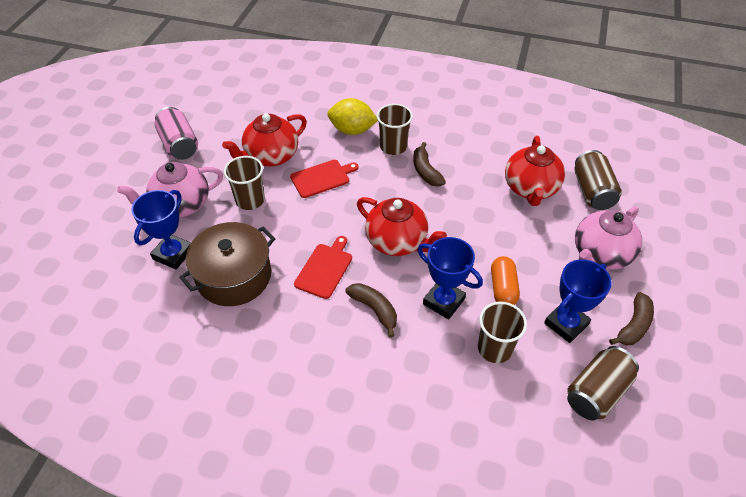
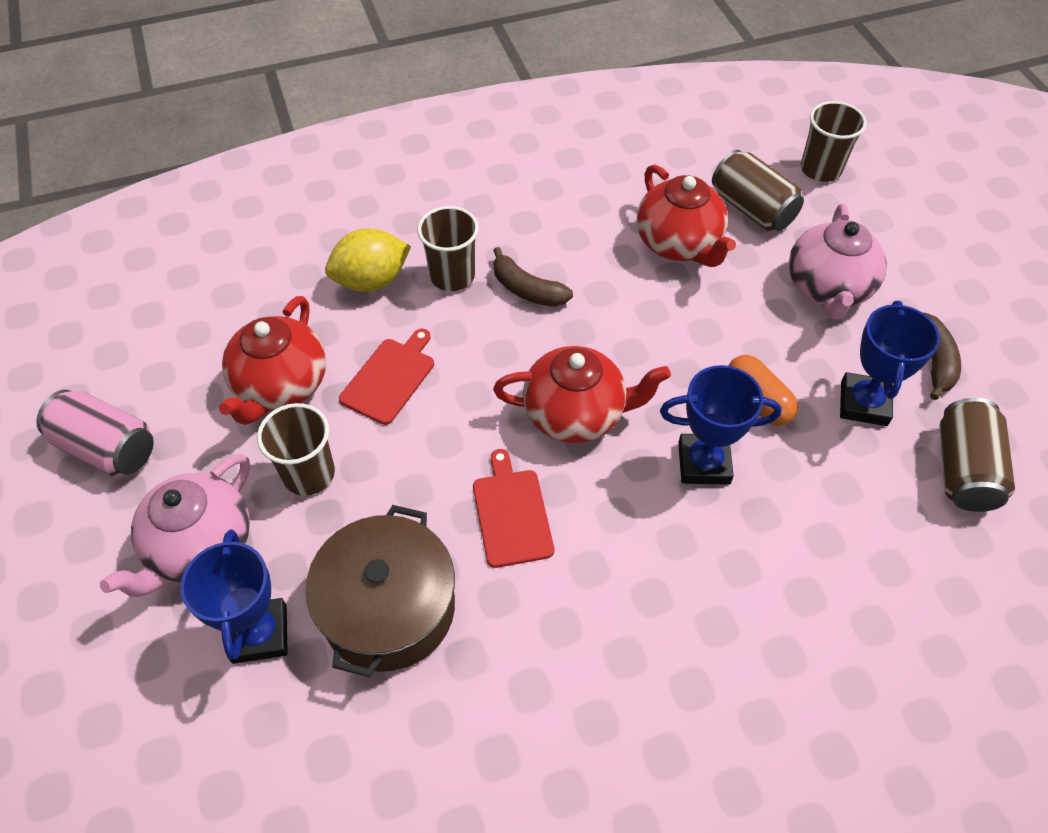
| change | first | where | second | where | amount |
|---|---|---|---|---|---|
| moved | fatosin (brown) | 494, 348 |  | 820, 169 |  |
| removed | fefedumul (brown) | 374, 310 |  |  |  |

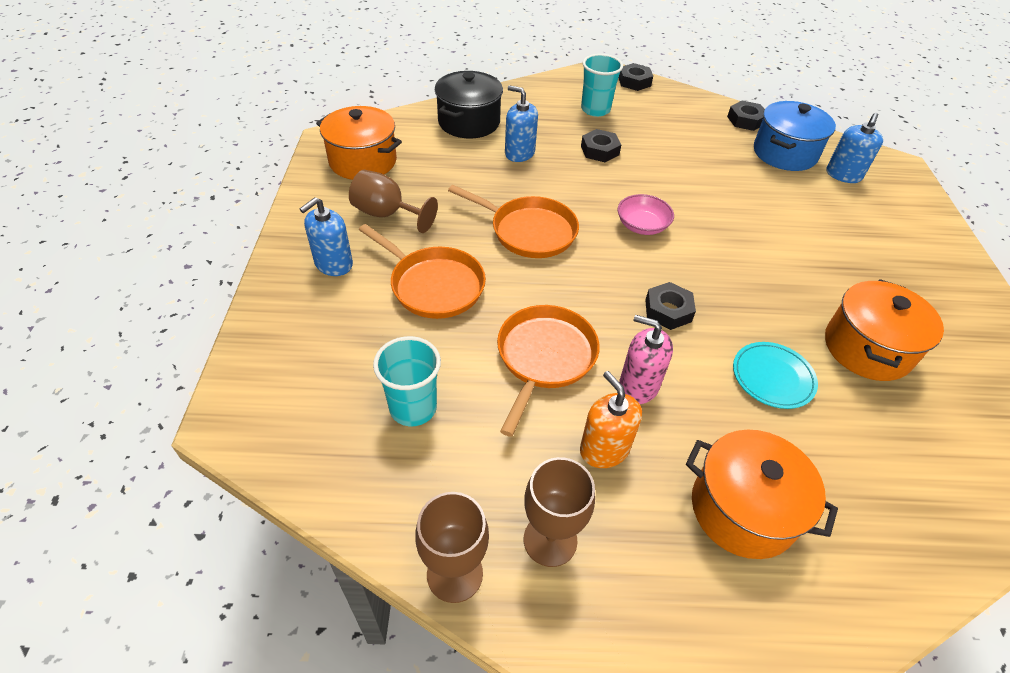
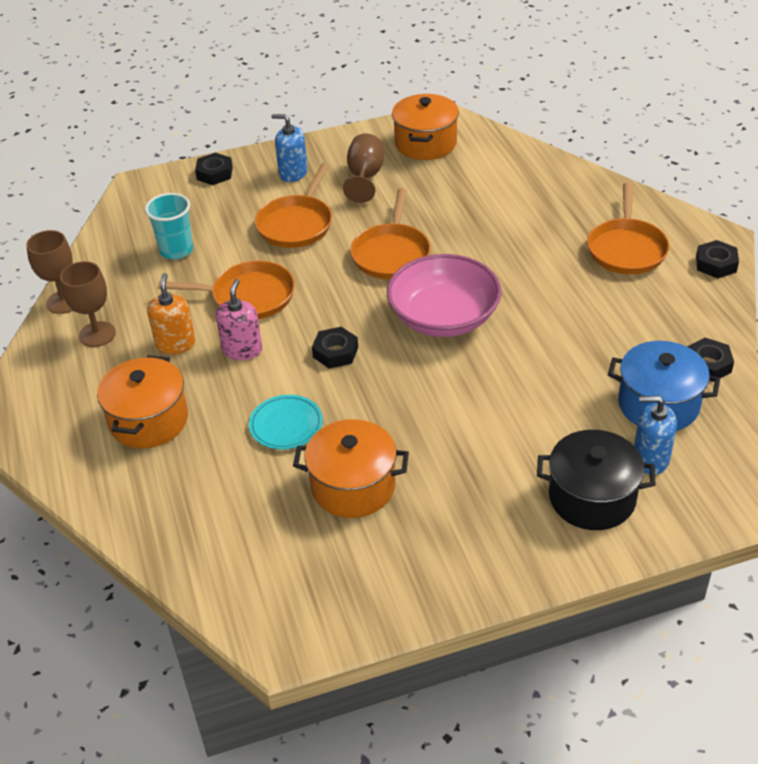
| change | first | where | second | where | amount |
|---|---|---|---|---|---|
| turned | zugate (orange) | 604, 449 |  | 175, 344 | 45 degrees counterclockwise |
| moved | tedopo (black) | 599, 150 |  | 214, 173 |  |
| resized | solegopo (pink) | 642, 226 |  | 444, 317 | x2.00 |
| moved | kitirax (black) | 469, 122 |  | 592, 498 |  |
| replaced | fatosin (turquoise) | 595, 109 | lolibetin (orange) | 626, 249 |  |
| removed | zugate (blue) | 519, 153 |  |  |  |

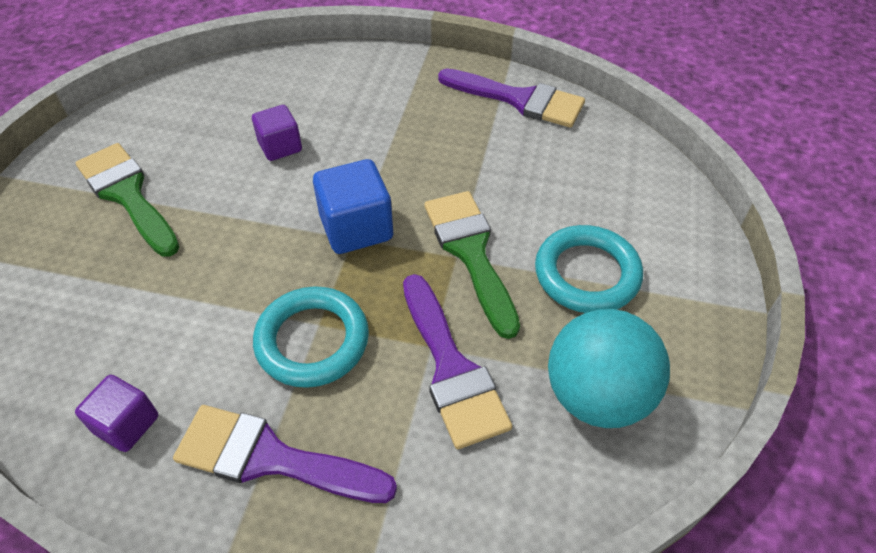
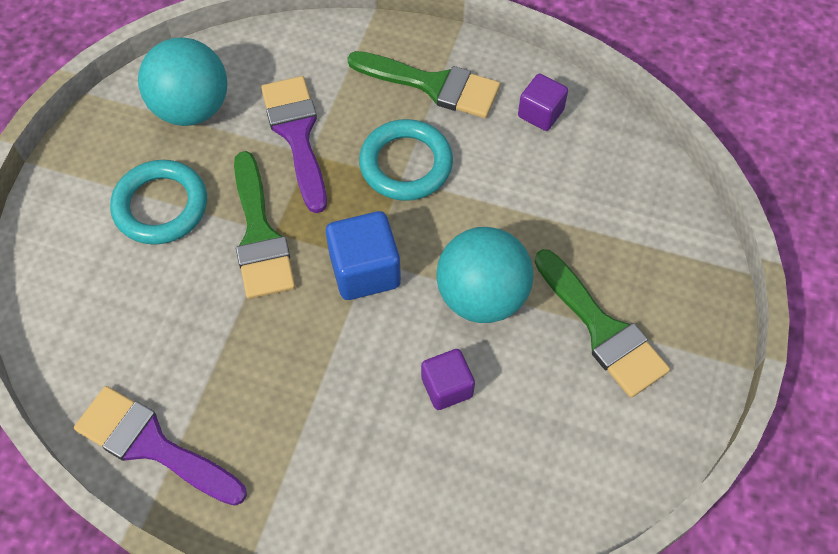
| change | first | where | second | where | amount |
|---|---|---|---|---|---|
| recoloured | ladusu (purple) | 271, 458 | ladusu (green) | 433, 85 |  |
| added |  |  | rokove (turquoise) | 482, 296 |  |

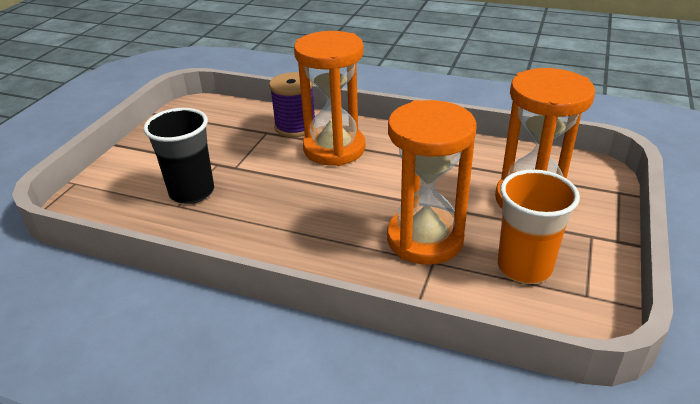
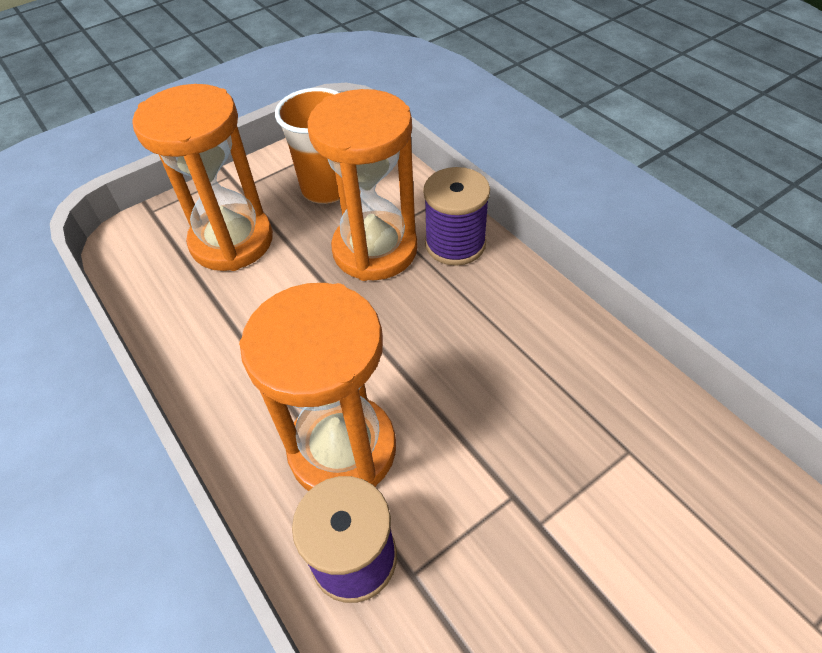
| change | first | where | second | where | amount |
|---|---|---|---|---|---|
| added |  |  | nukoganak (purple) | 455, 244 |  |
| removed | fatosin (black) | 192, 192 |  |  |  |

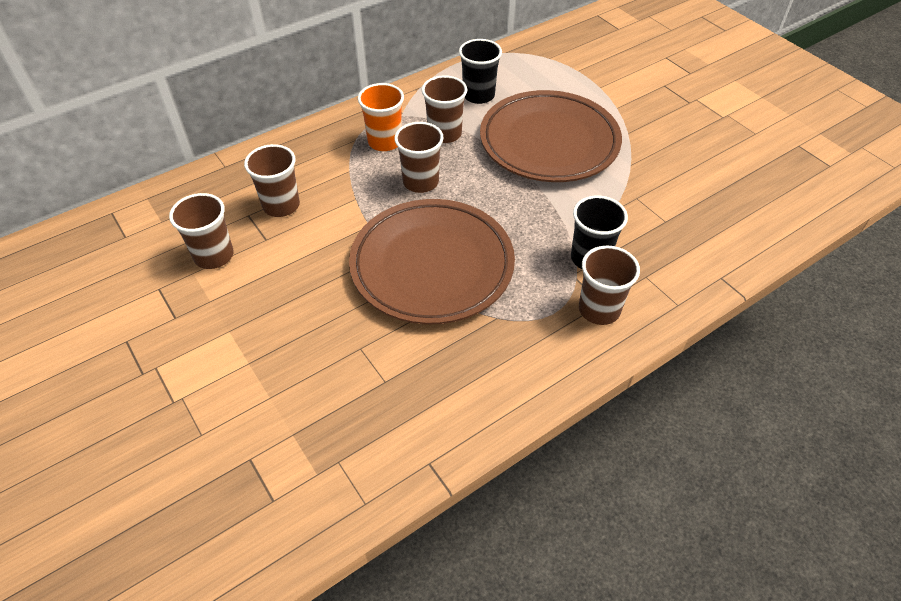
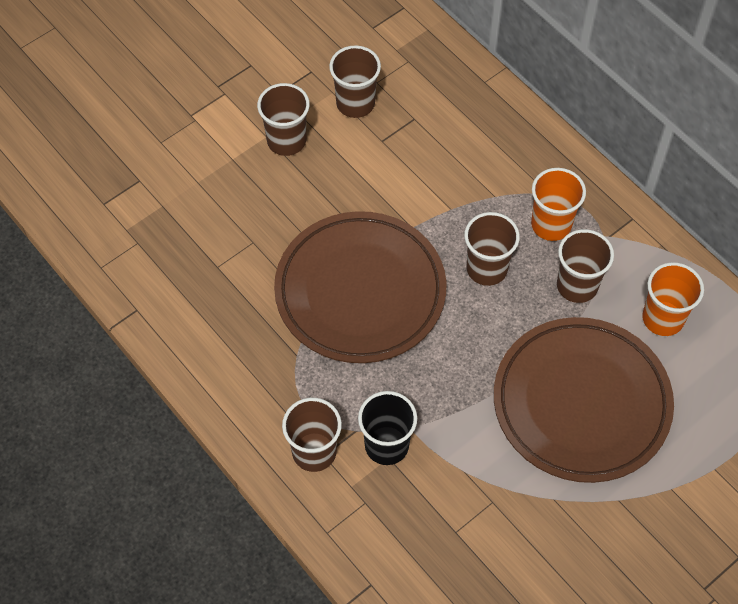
| change | first | where | second | where | amount |
|---|---|---|---|---|---|
| moved | fatosin (brown) | 281, 205 |  | 286, 141 |  |
| recoloured | fatosin (black) | 478, 95 | fatosin (orange) | 663, 318 |  |

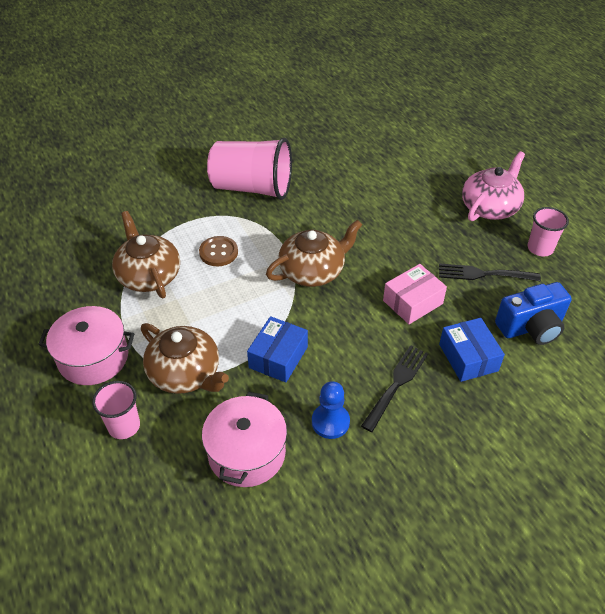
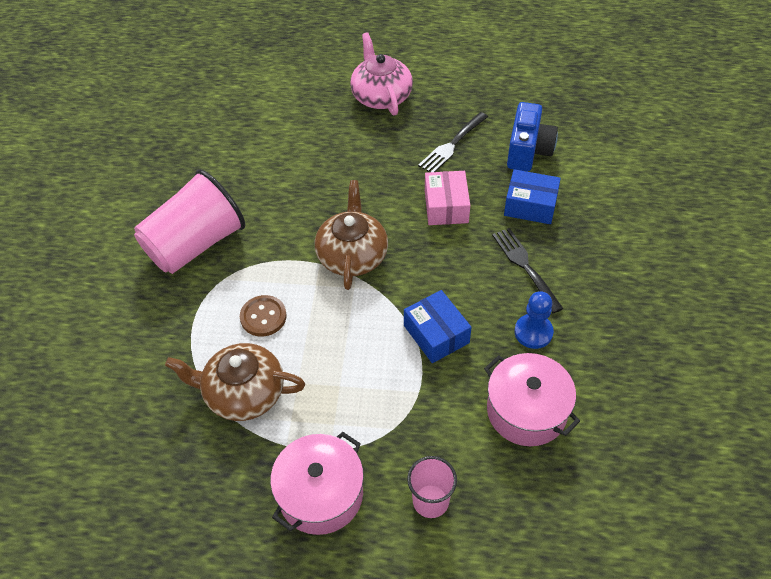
| change | first | where | second | where | amount |
|---|---|---|---|---|---|
| removed | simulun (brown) | 185, 373 |  |  |  |
| removed | fatosin (pink) | 540, 248 |  |  |  |

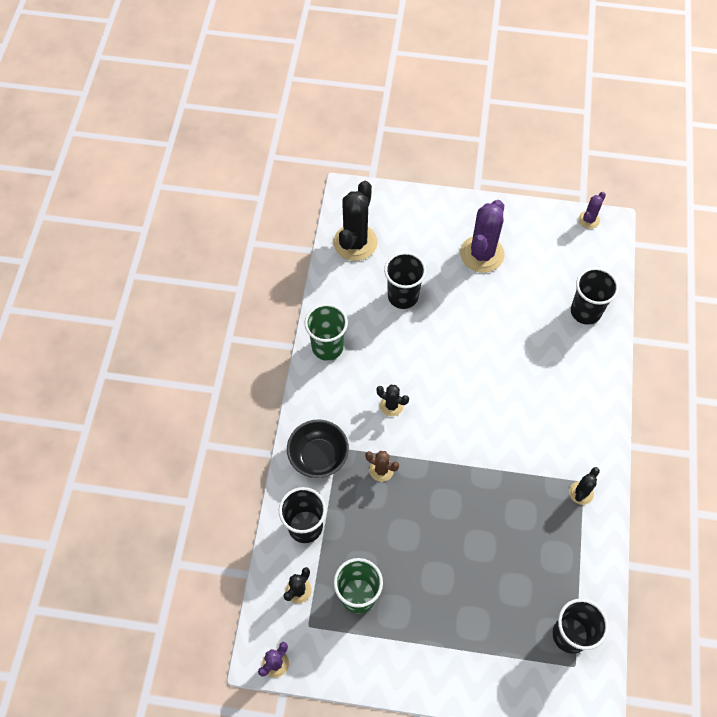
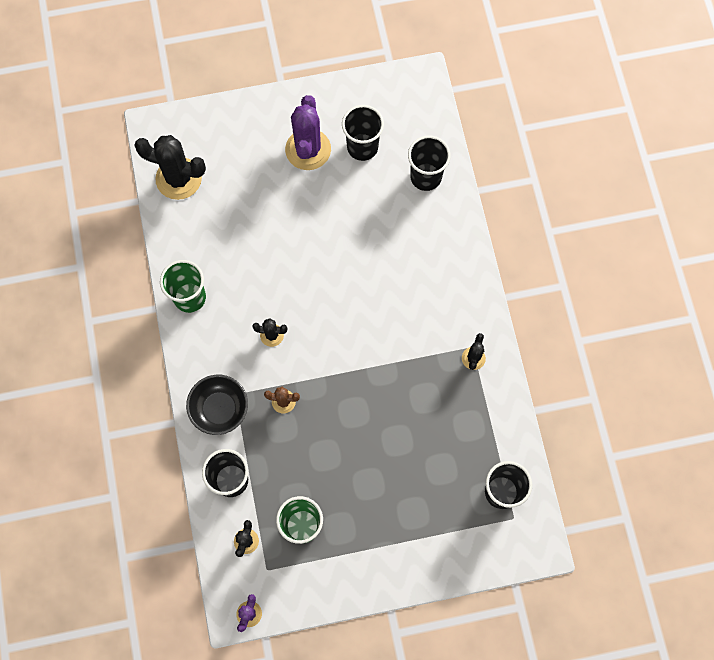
| change | first | where | second | where | amount |
|---|---|---|---|---|---|
| turned | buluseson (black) | 355, 242 |  | 178, 178 | 75 degrees counterclockwise |
| moved | fatosin (black) | 403, 296 |  | 362, 147 |  |
| removed | buluseson (purple) | 589, 220 |  |  |  |

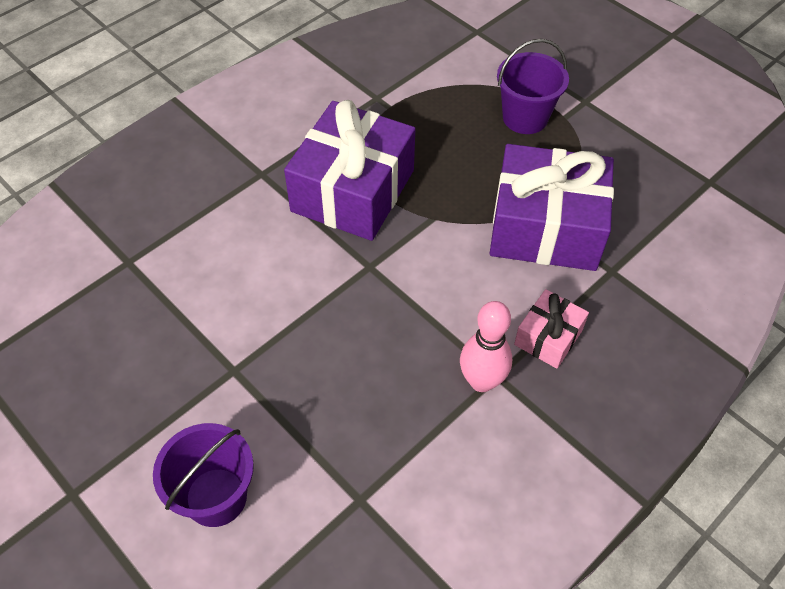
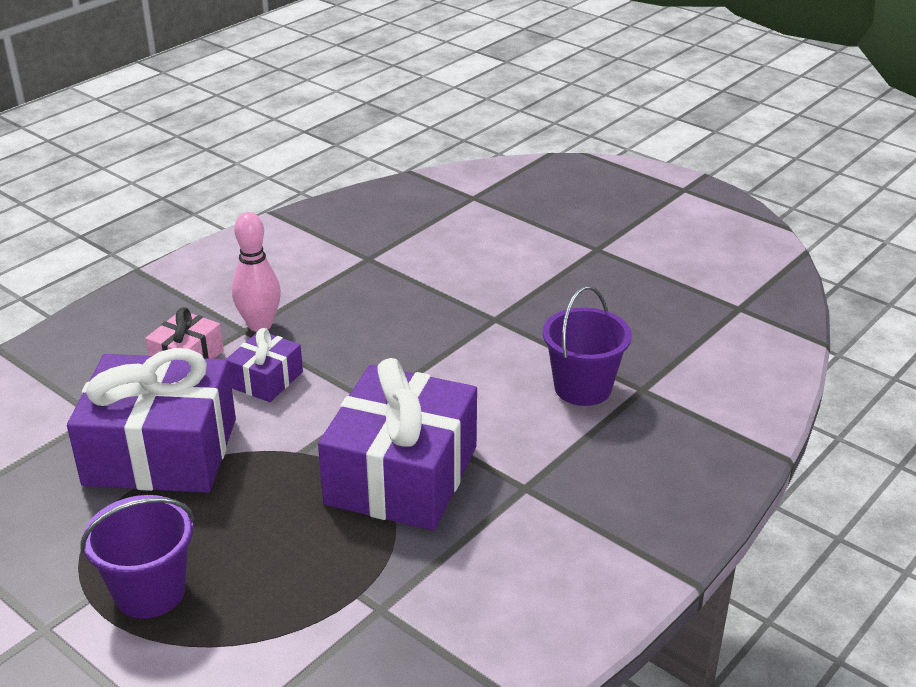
| change | first | where | second | where | amount |
|---|---|---|---|---|---|
| added |  |  | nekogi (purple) | 266, 379 |  |
| moved | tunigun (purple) | 216, 497 |  | 582, 388 |  |

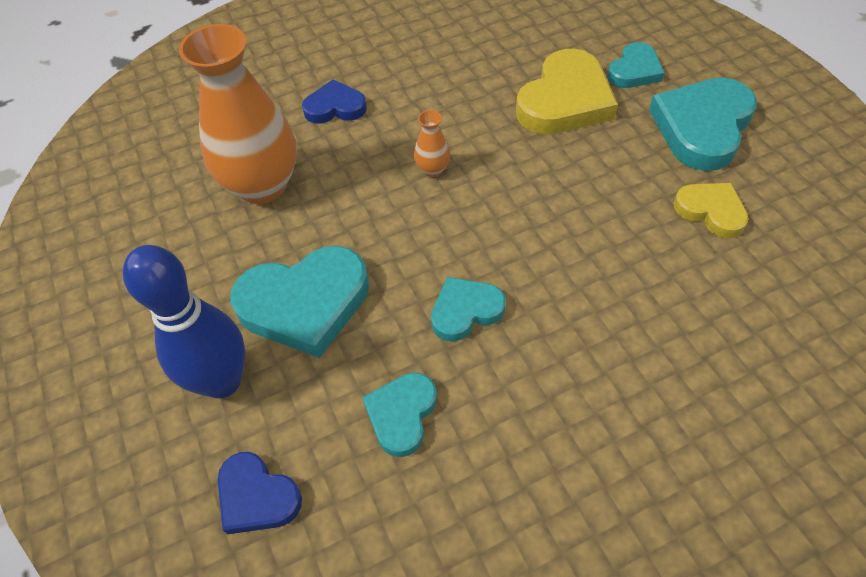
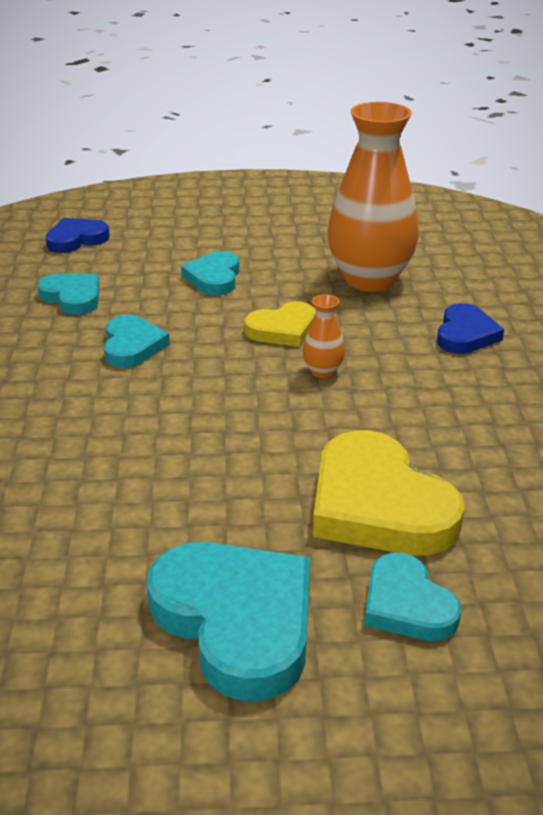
| change | first | where | second | where | amount |
|---|---|---|---|---|---|
| resized | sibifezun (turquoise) | 305, 303 |  | 214, 277 | x0.57 |
| moved | sibifezun (yellow) | 711, 211 |  | 282, 329 |  |
| removed | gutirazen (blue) | 222, 381 |  |  |  |

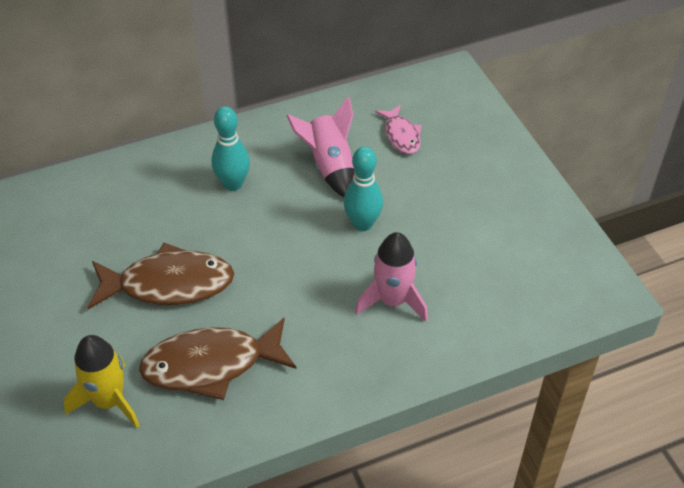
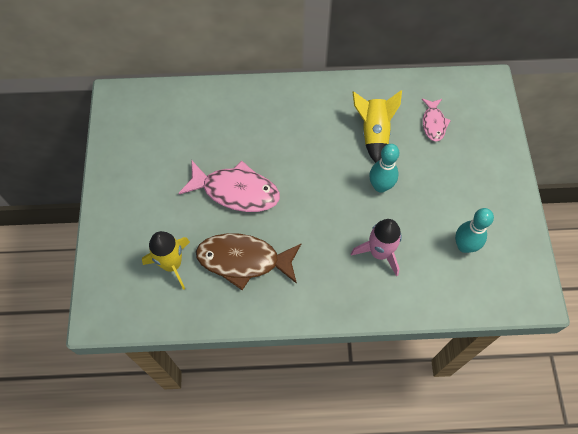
| change | first | where | second | where | amount |
|---|---|---|---|---|---|
| recoloured | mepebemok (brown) | 169, 284 | mepebemok (pink) | 236, 191 |  |
| recoloured | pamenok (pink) | 330, 166 | pamenok (yellow) | 374, 133 |  |
| moved | gutirazen (turquoise) | 233, 184 |  | 464, 246 |  |

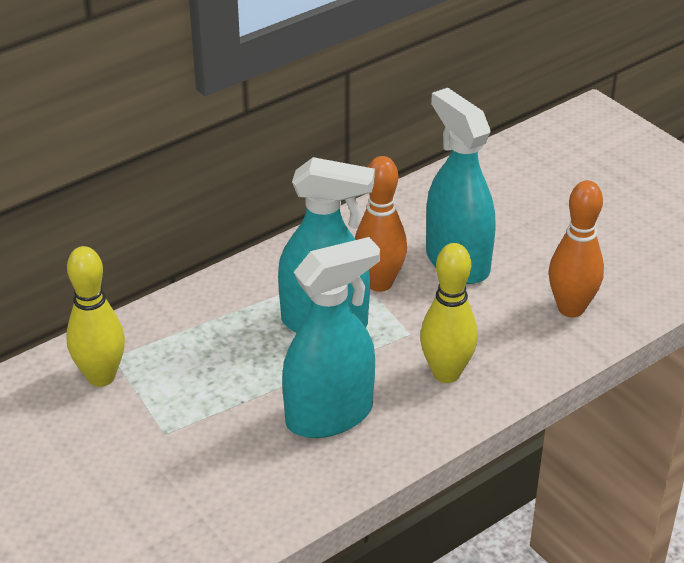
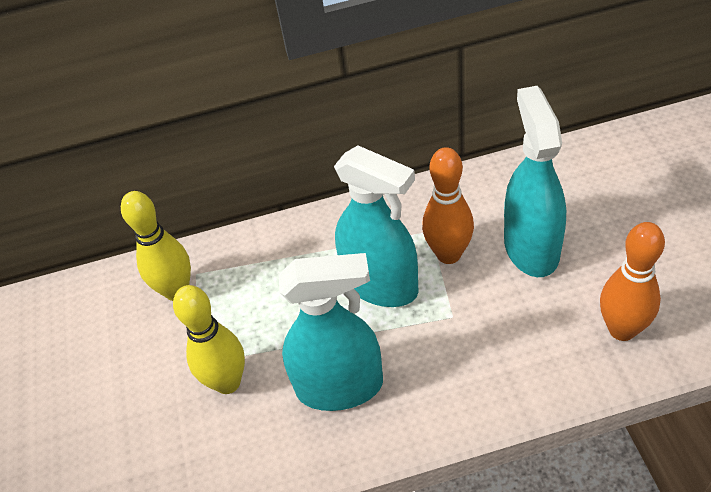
| change | first | where | second | where | amount |
|---|---|---|---|---|---|
| moved | gutirazen (yellow) | 446, 373 |  | 227, 382 |  |

